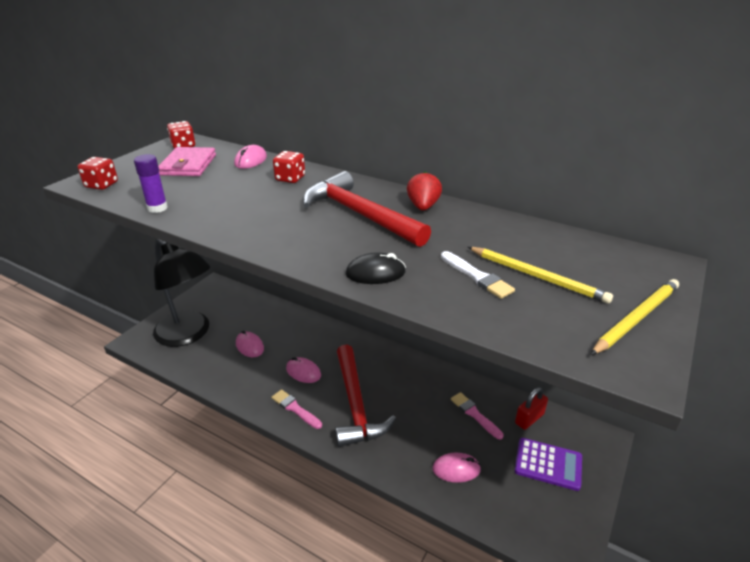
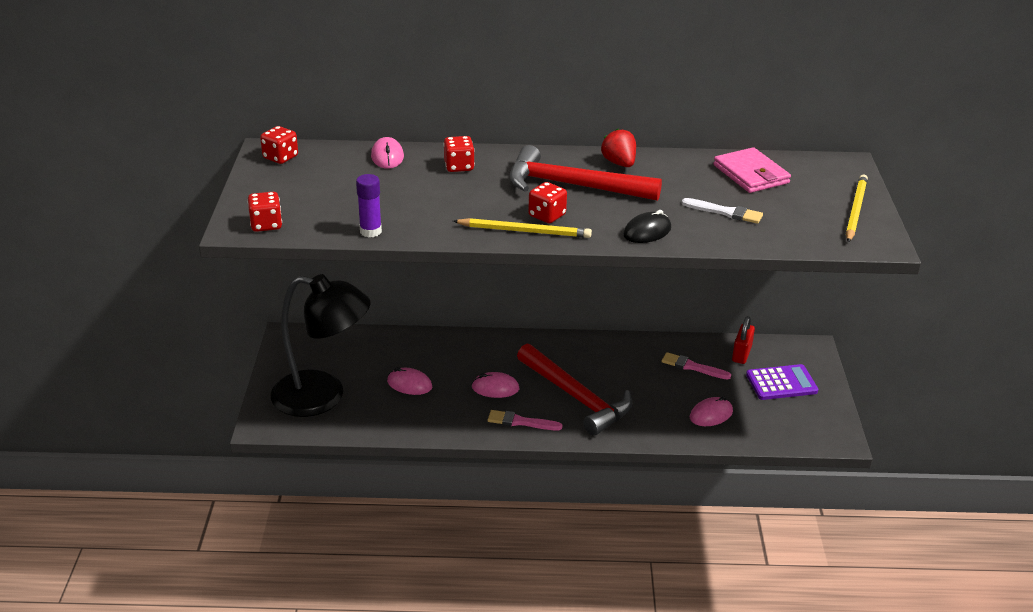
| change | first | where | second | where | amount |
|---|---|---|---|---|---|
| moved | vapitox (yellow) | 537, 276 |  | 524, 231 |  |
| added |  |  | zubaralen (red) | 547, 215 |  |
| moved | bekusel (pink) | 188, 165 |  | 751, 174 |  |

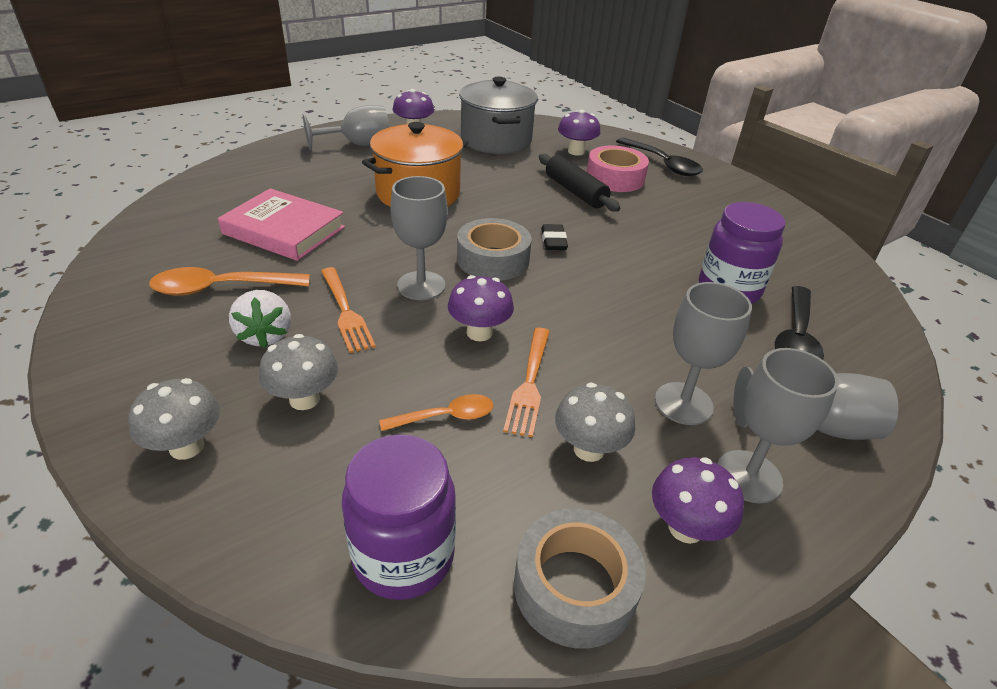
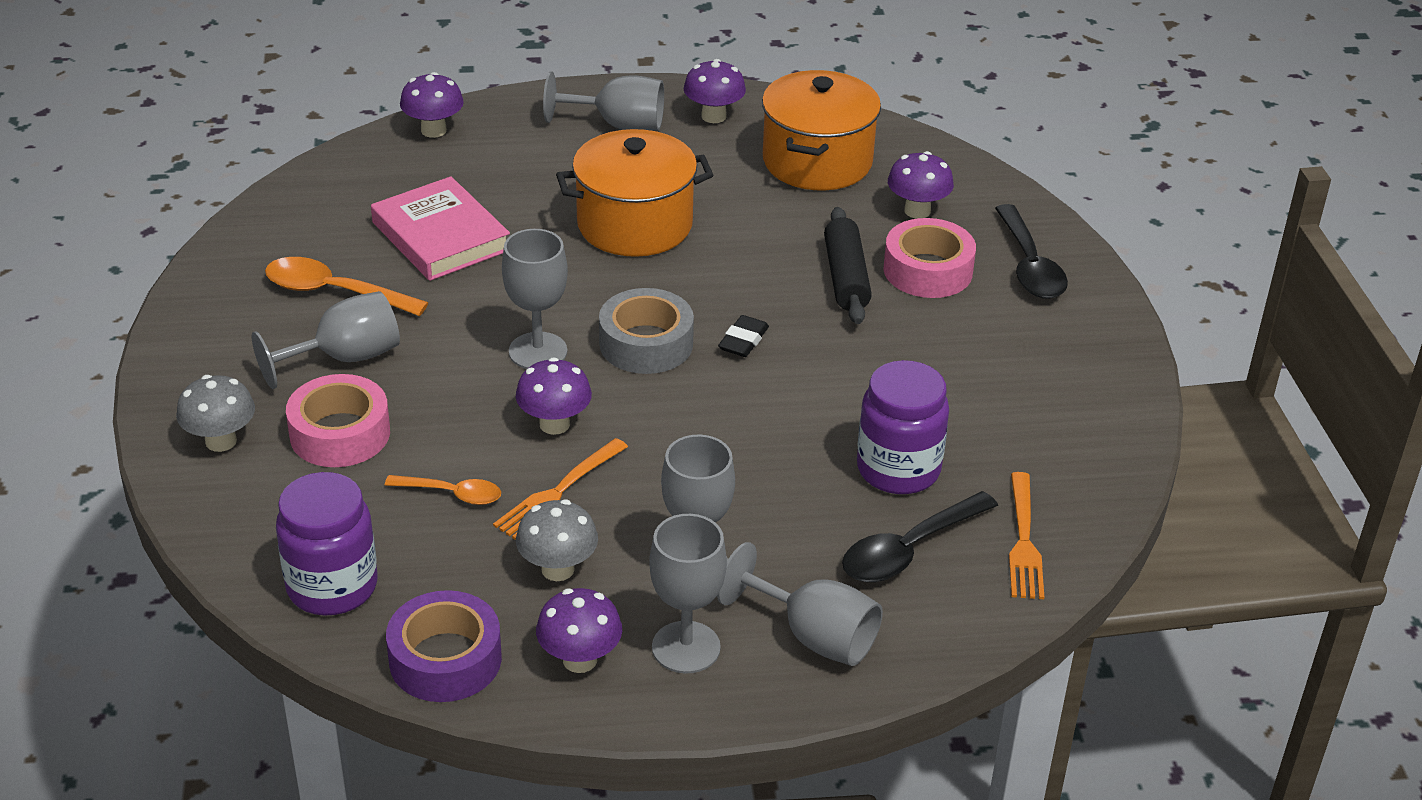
| change | first | where | second | where | amount |
|---|---|---|---|---|---|
| replaced | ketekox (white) | 265, 335 | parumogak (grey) | 344, 358 |  |
| replaced | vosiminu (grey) | 304, 399 | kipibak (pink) | 340, 433 |  |
| recoloured | kipibak (grey) | 575, 587 | kipibak (purple) | 445, 659 |  |
| added |  |  | vosiminu (purple) | 433, 130 |  |
| recoloured | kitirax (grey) | 496, 140 | kitirax (orange) | 817, 161 |  |
| moved | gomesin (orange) | 345, 311 |  | 1023, 540 |  |

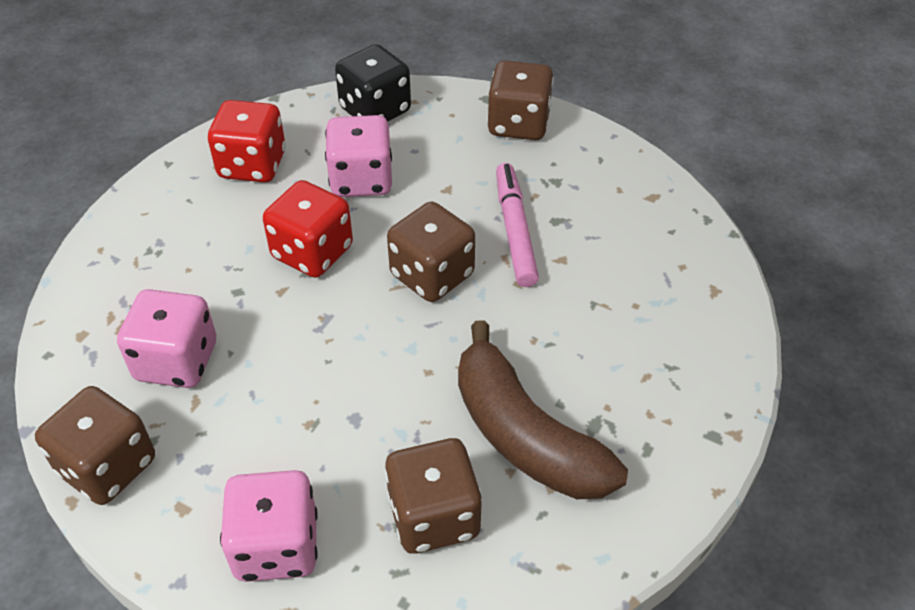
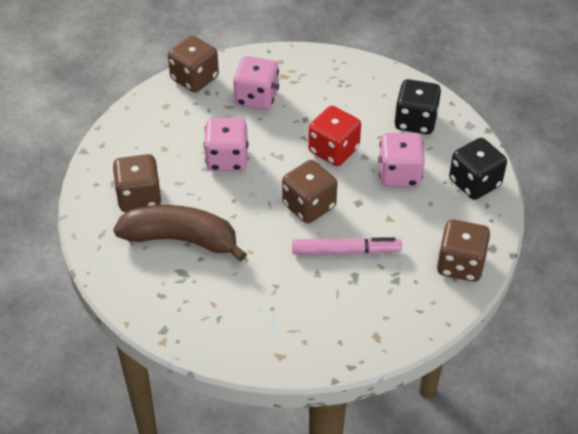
| change | first | where | second | where | amount |
|---|---|---|---|---|---|
| turned | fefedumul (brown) | 524, 435 |  | 181, 239 | 45 degrees clockwise |
| moved | zubaralen (pink) | 276, 546 |  | 227, 159 |  |
| recoloured | zubaralen (red) | 252, 165 | zubaralen (black) | 415, 121 |  |

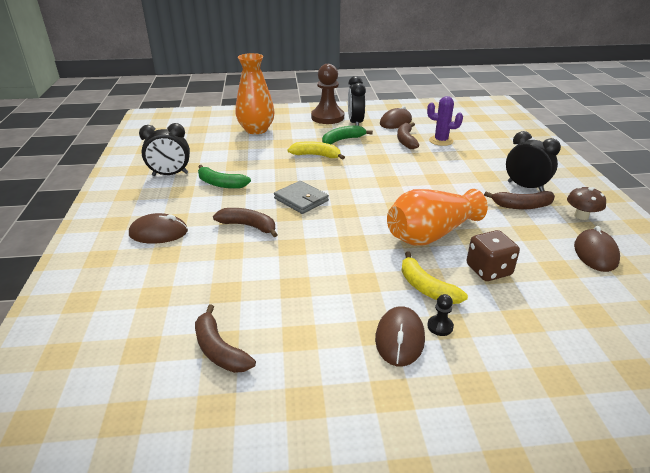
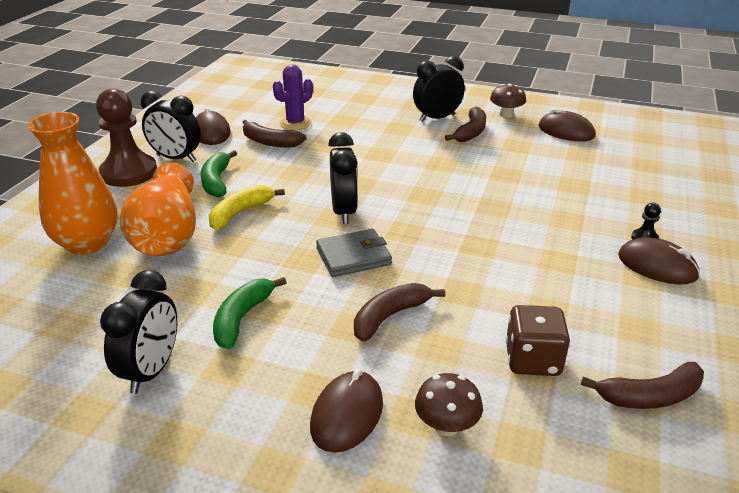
| change | first | where | second | where | amount |
|---|---|---|---|---|---|
| moved | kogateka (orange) | 431, 234 |  | 167, 235 |  |
| turned | fefedumul (green) | 221, 184 |  | 242, 318 | 150 degrees clockwise |
| added |  |  | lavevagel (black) | 344, 212 |  |
| added |  |  | vosiminu (brown) | 446, 426 |  |
| moved | zubaralen (brown) | 488, 270 |  | 533, 360 |  |
| removed | fefedumul (yellow) | 426, 287 |  |  |  |

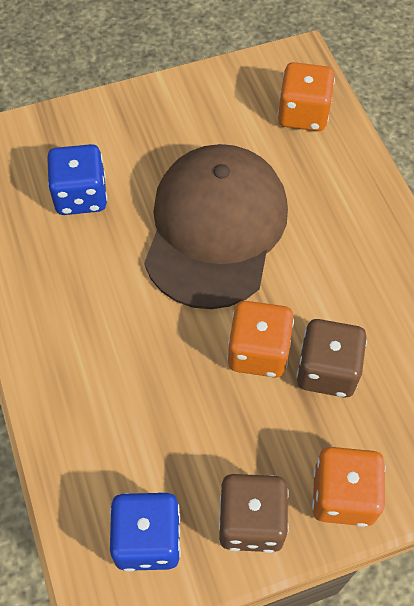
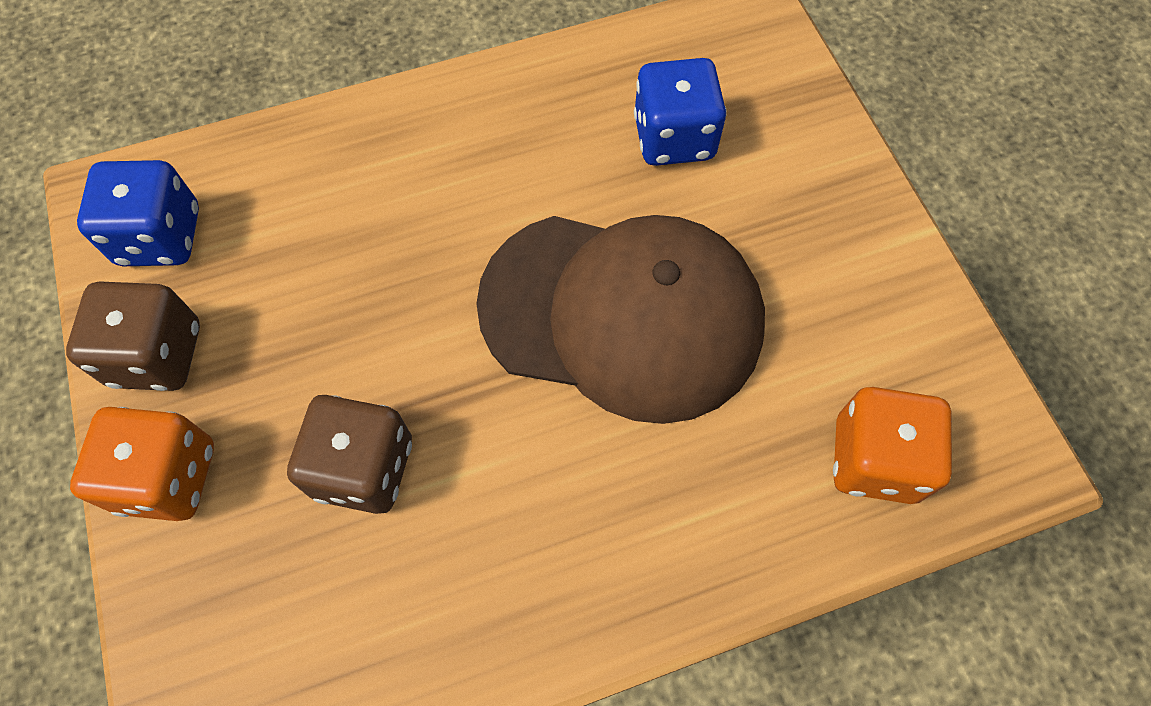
| change | first | where | second | where | amount |
|---|---|---|---|---|---|
| removed | zubaralen (orange) | 258, 352 |  |  |  |

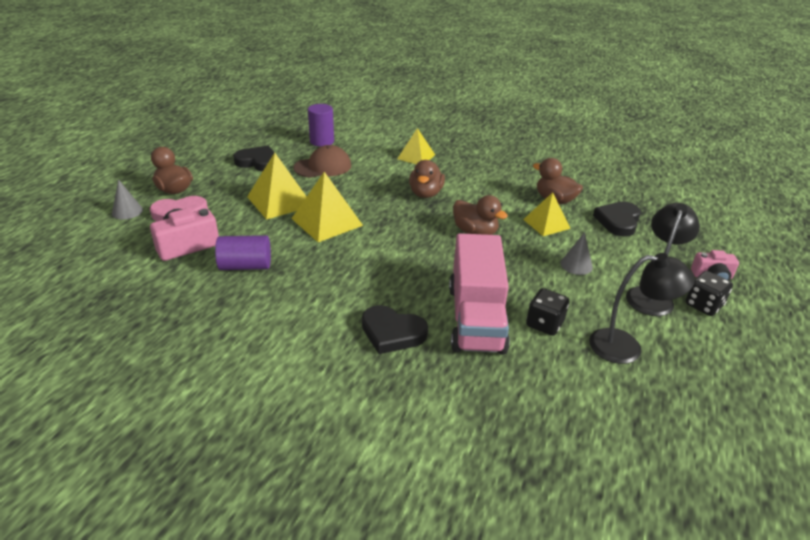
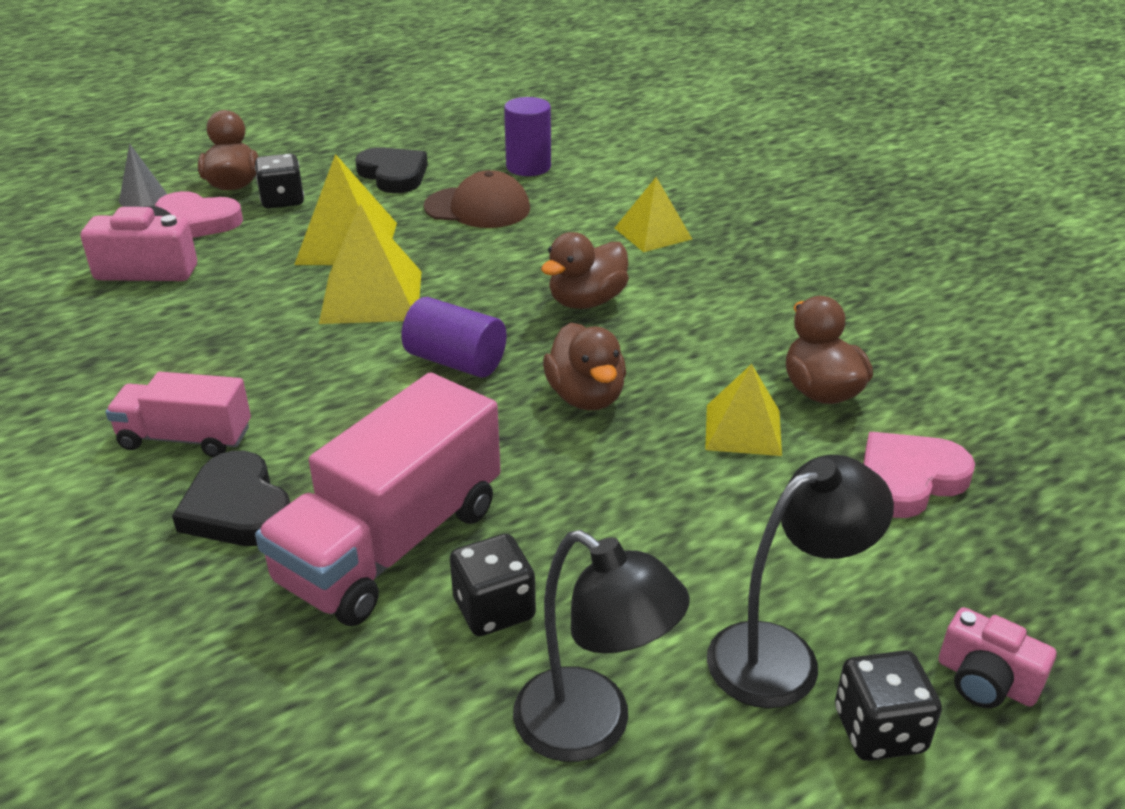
| change | first | where | second | where | amount |
|---|---|---|---|---|---|
| added |  |  | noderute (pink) | 185, 438 |  |
| added |  |  | zubaralen (black) | 282, 200 |  |
| moved | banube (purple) | 245, 266 |  | 456, 361 |  |
| recoloured | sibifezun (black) | 618, 221 | sibifezun (pink) | 908, 479 |  |
| removed | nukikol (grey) | 576, 265 |  |  |  |

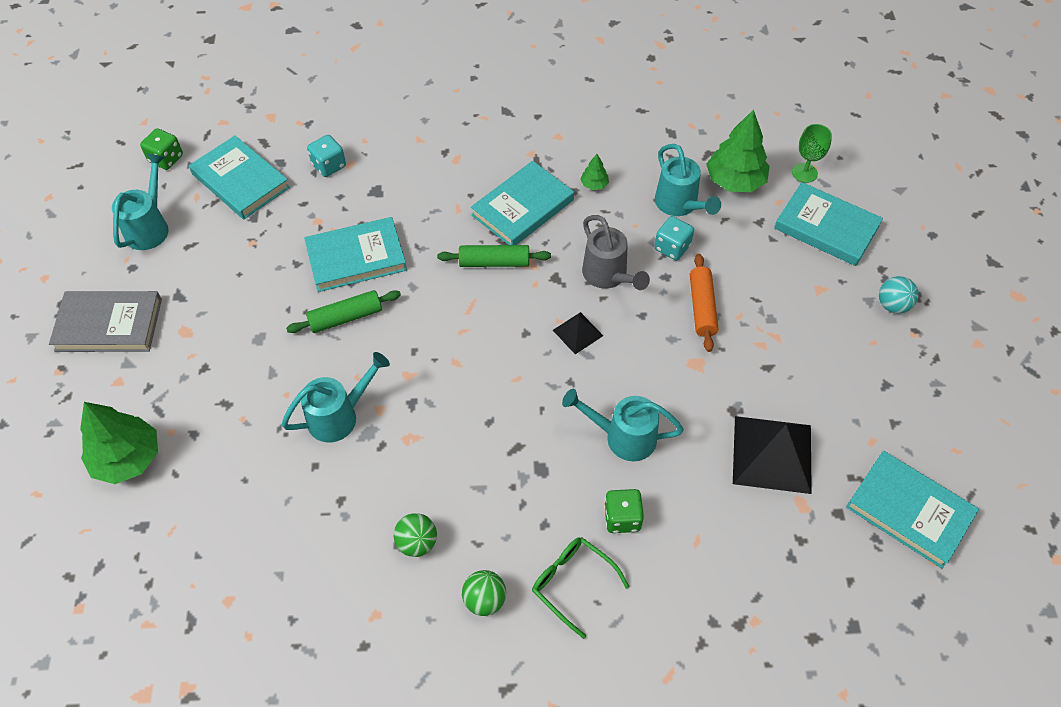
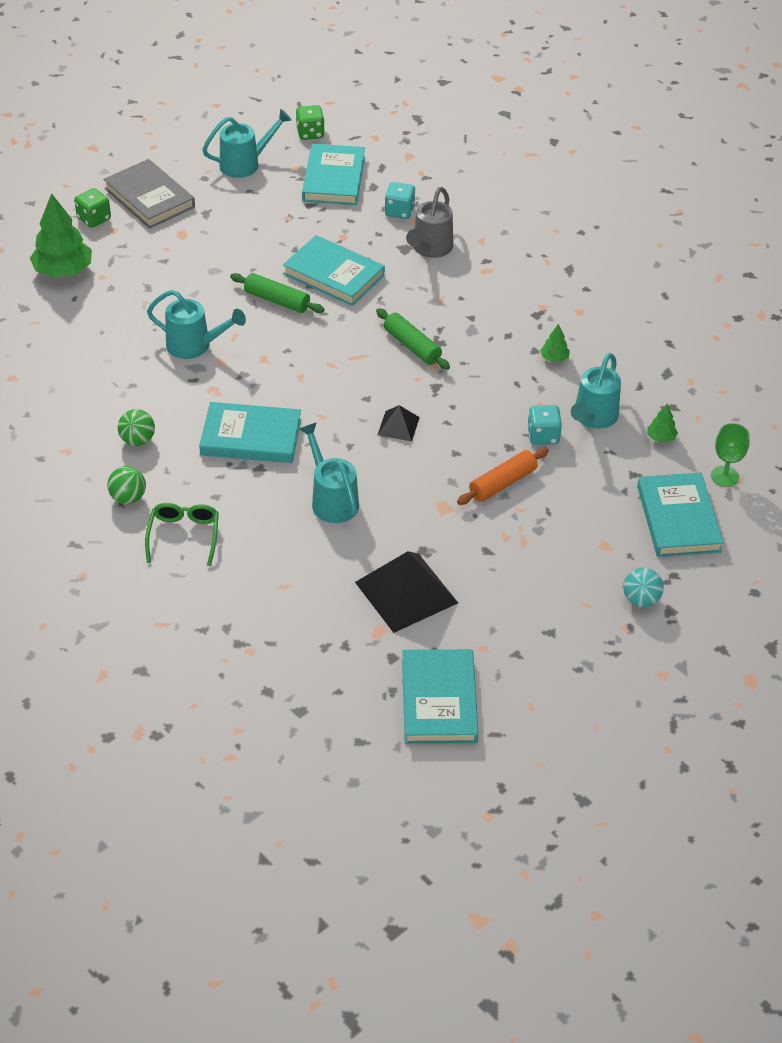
| change | first | where | second | where | amount |
|---|---|---|---|---|---|
| moved | zubaralen (green) | 622, 518 |  | 94, 219 |  |
| moved | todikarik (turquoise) | 522, 207 |  | 251, 437 |  |
| moved | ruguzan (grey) | 608, 276 |  | 430, 249 |  |
| resized | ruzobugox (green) | 735, 181 |  | 661, 438 | x0.46 |

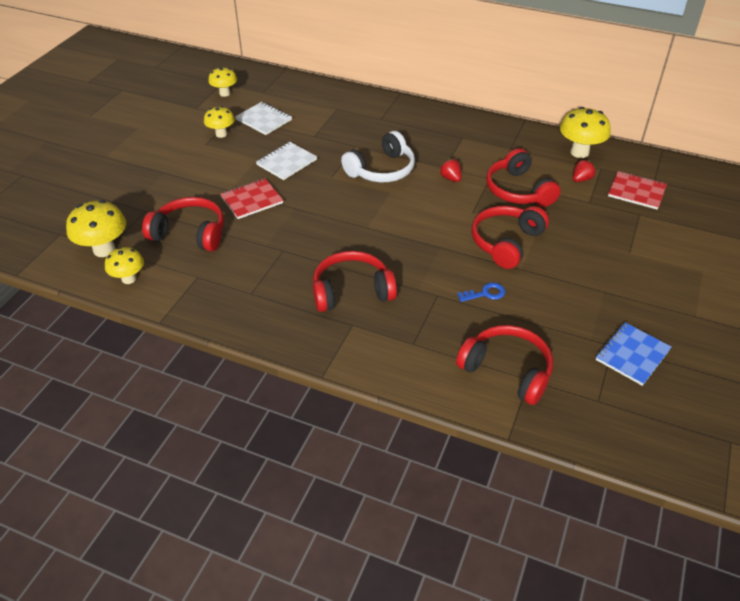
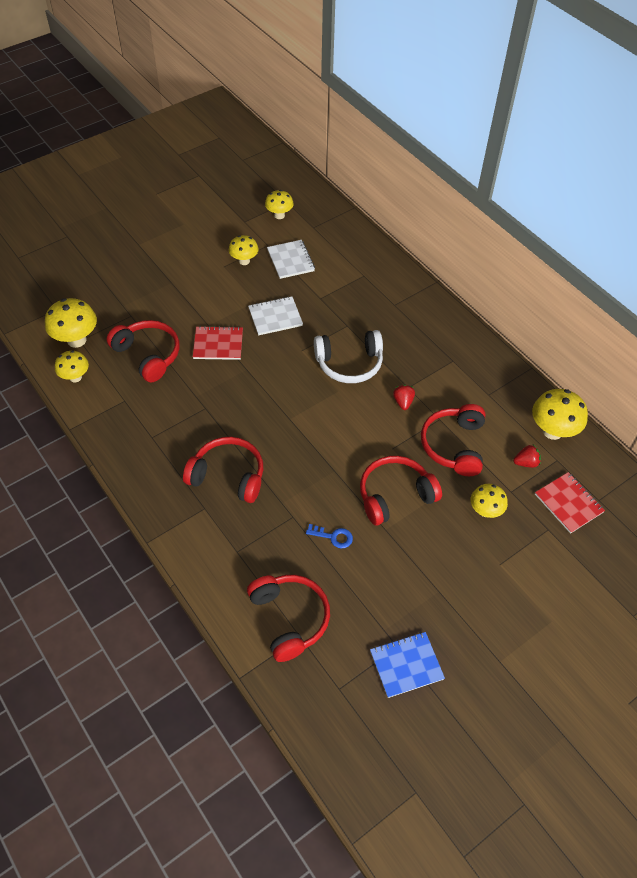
| change | first | where | second | where | amount |
|---|---|---|---|---|---|
| added |  |  | vosiminu (yellow) | 485, 511 |  |

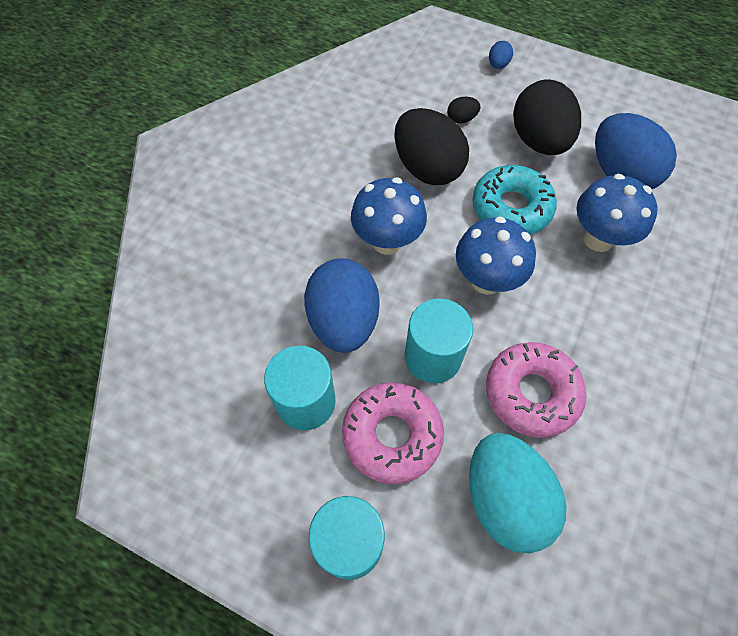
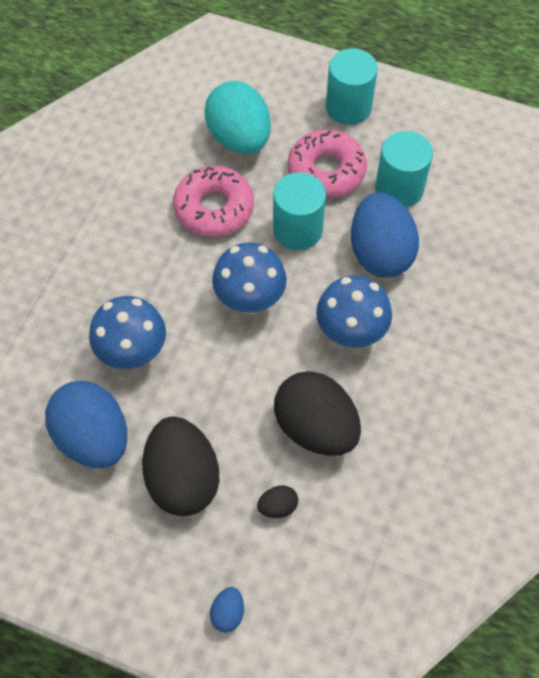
| change | first | where | second | where | amount |
|---|---|---|---|---|---|
| removed | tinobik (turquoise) | 511, 208 |  |  |  |

